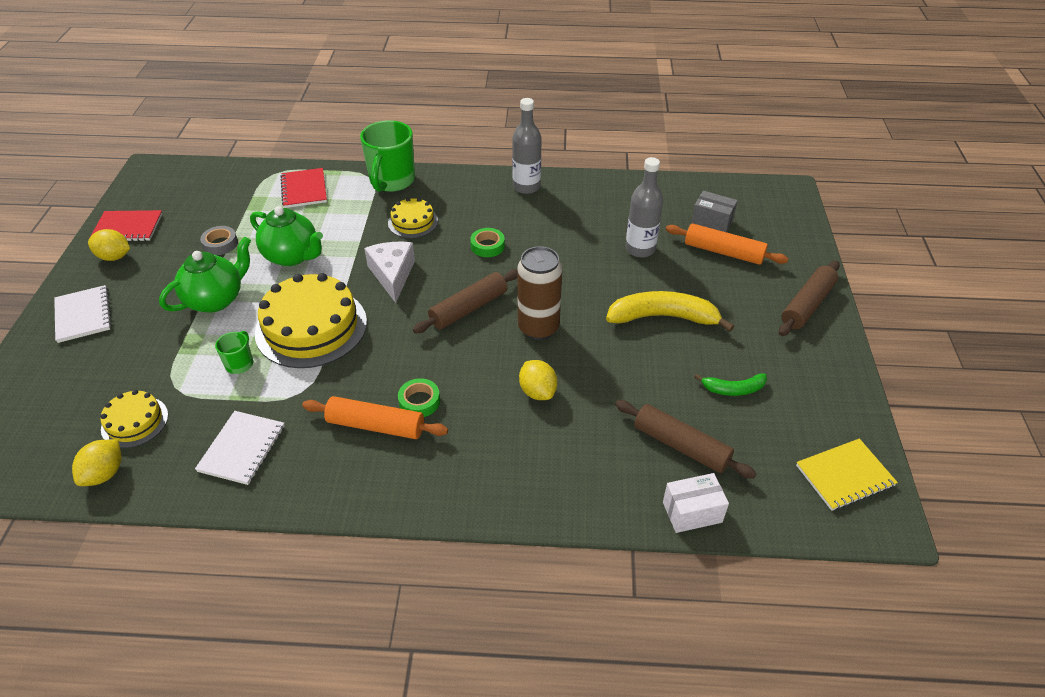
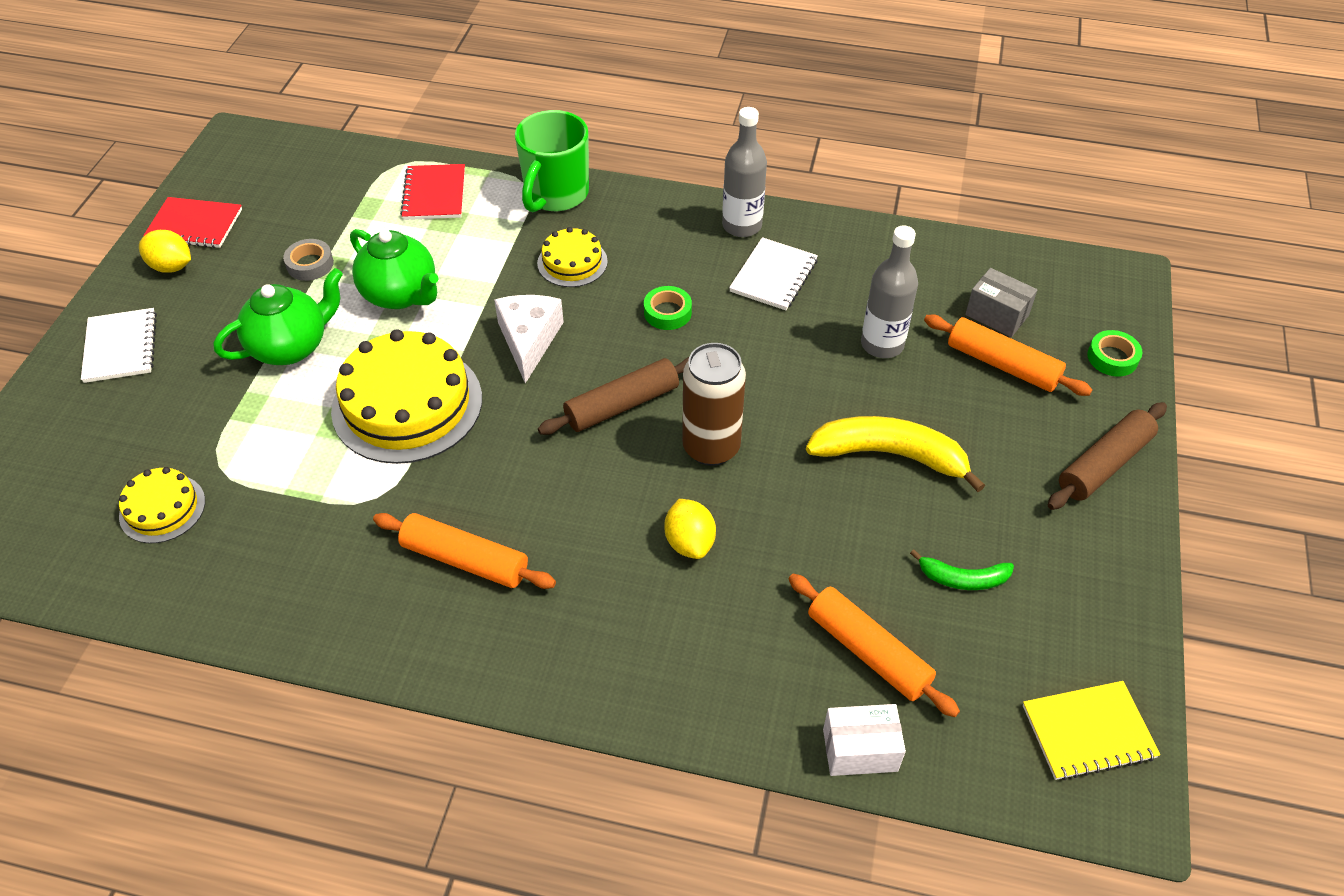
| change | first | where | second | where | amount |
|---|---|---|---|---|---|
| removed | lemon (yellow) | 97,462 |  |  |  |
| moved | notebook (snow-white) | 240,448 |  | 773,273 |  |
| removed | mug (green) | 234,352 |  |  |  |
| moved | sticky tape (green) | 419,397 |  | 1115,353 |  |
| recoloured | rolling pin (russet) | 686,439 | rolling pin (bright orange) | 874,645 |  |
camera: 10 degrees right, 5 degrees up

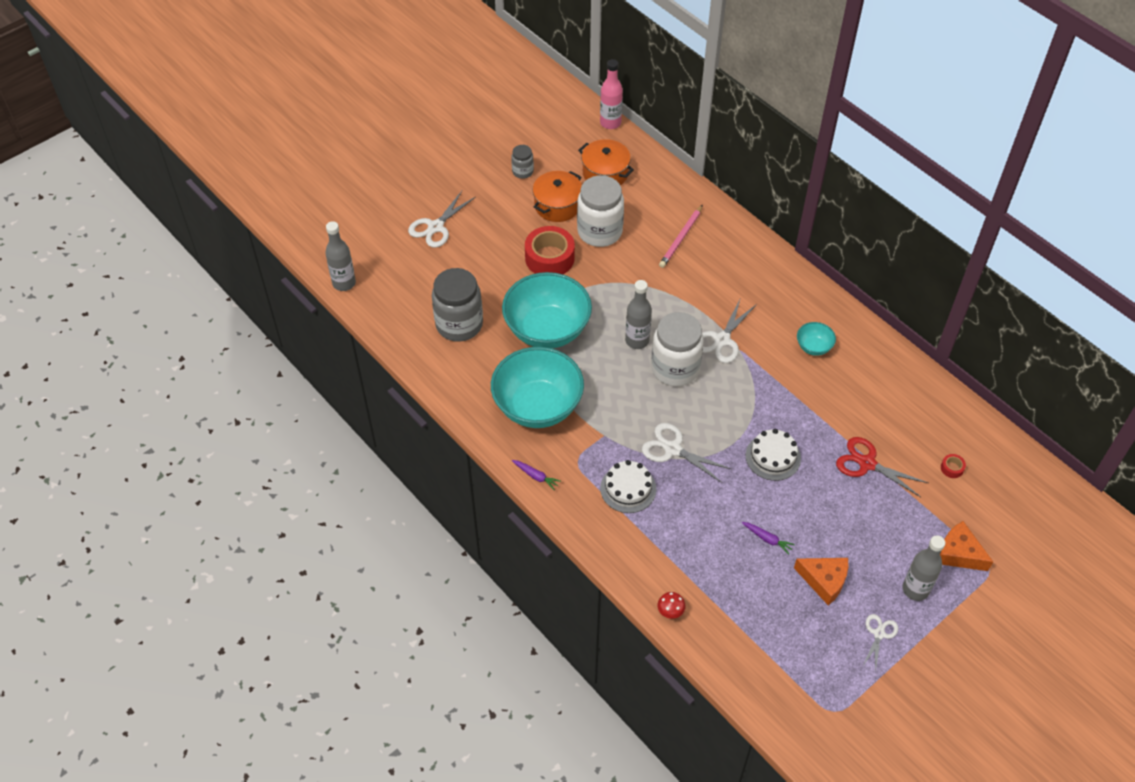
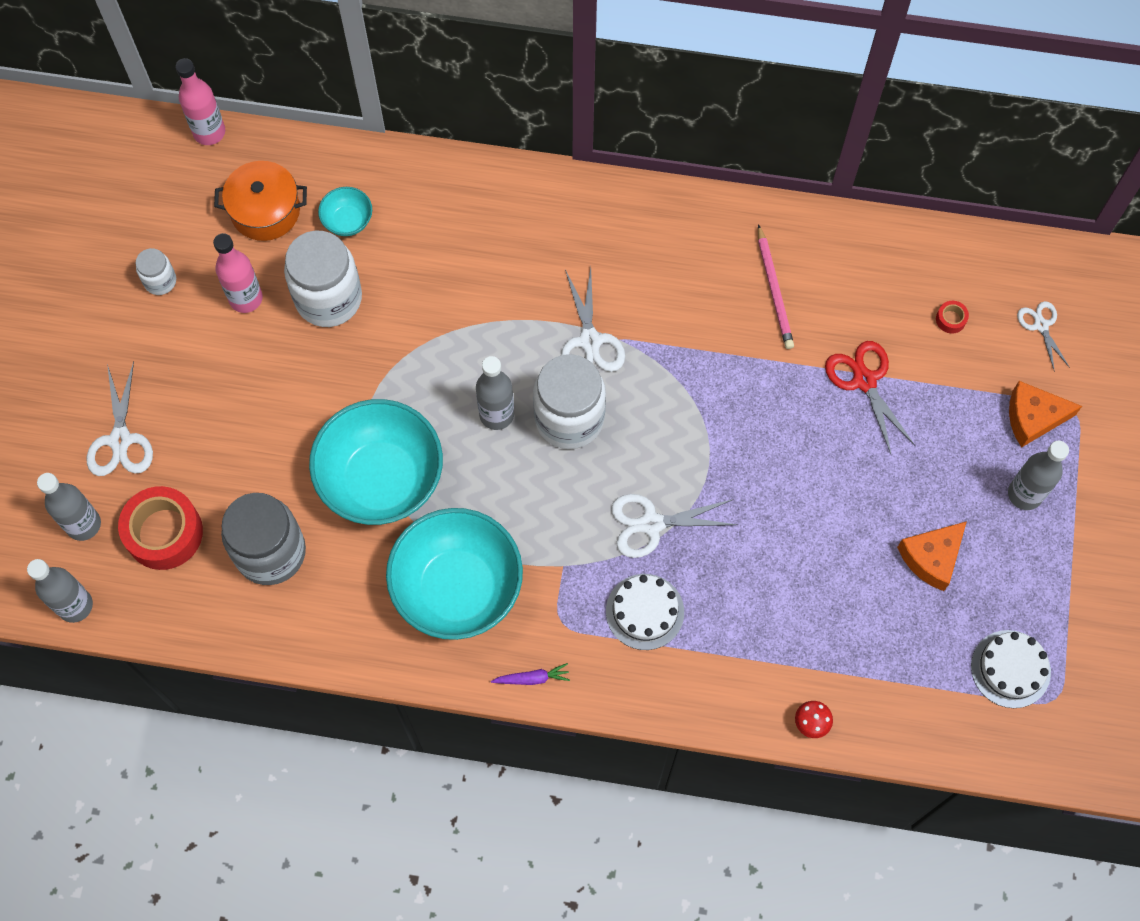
| change | first | where | second | where | amount |
|---|---|---|---|---|---|
| recoloured | jam jar (grey) | 522,162 | jam jar (snow-white) | 156,271 |  |
| moved | sticky tape (red) | 550,250 |  | 160,528 |  |
| replaced | cooking pot (bright orange) | 557,196 | flask (rosy) | 238,273 |  |
| moved | pencil (rosy) | 681,236 |  | 776,286 |  |
| removed | carrot (purple) | 768,538 |  |  |  |
| moved | cake (snow-white) | 773,455 |  | 1011,669 |  |
| turned | piece of cheese (bright orange) | 821,582 |  | 932,556 | 150 degrees clockwise |
| moved | bowl (turquoise) | 816,339 |  | 345,211 |  |
| turned | pair of scissors (red) | 882,467 |  | 870,397 | 75 degrees clockwise |
| moved | pair of scissors (snow-white) | 880,643 |  | 1043,336 |  |
| added |  |  | flask (grey) | 69,507 |  |
camera: 40 degrees left, 15 degrees up

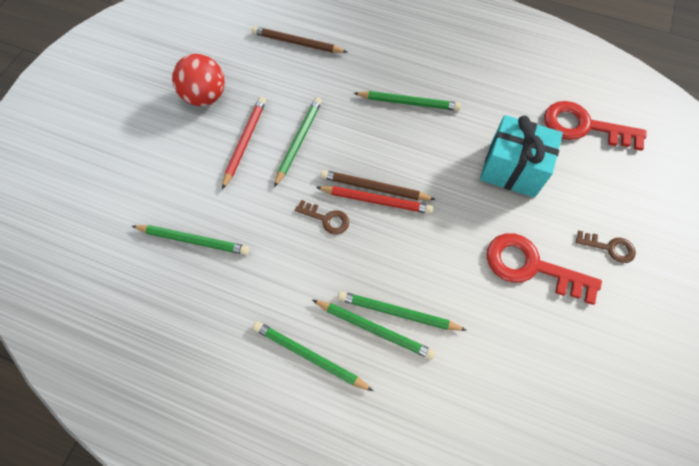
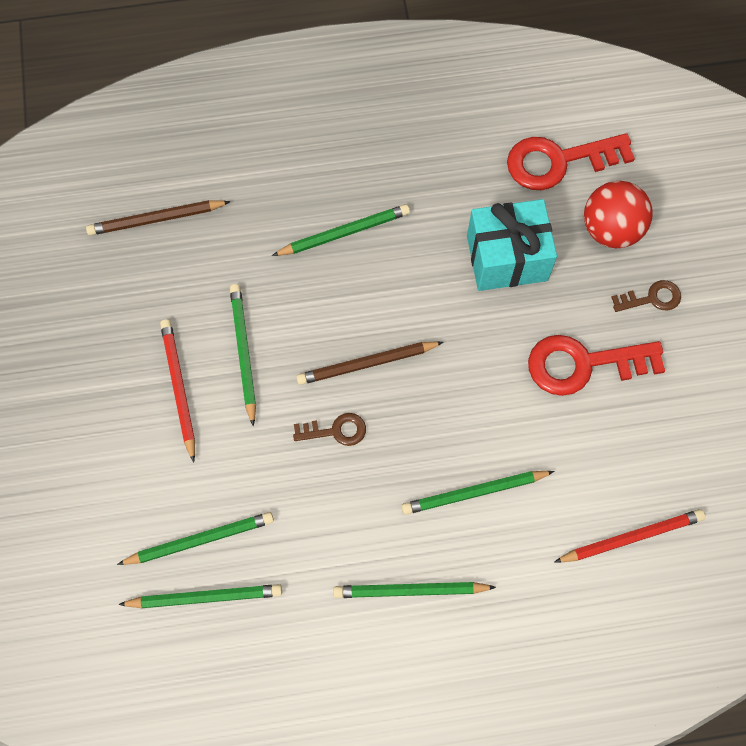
| change | first | where | second | where | amount |
|---|---|---|---|---|---|
| moved | sphere (red) | 198,80 |  | 618,214 |  |
| moved | pencil (green) | 373,330 |  | 200,596 |  |
| moved | pencil (red) | 374,200 |  | 629,536 |  |
camera: 30 degrees left, 5 degrees up

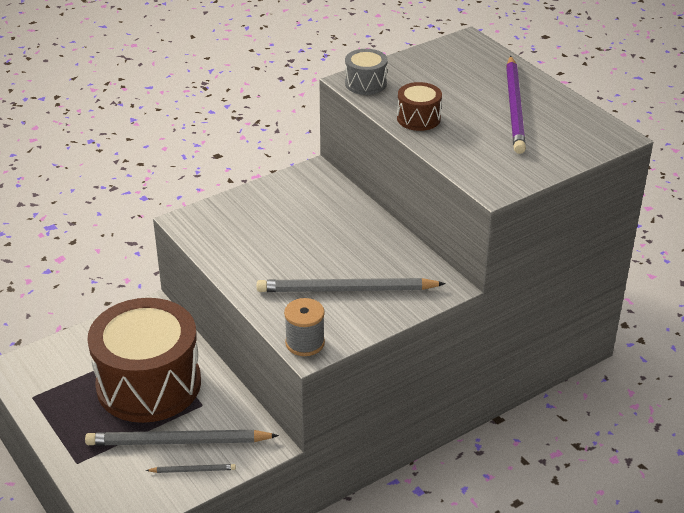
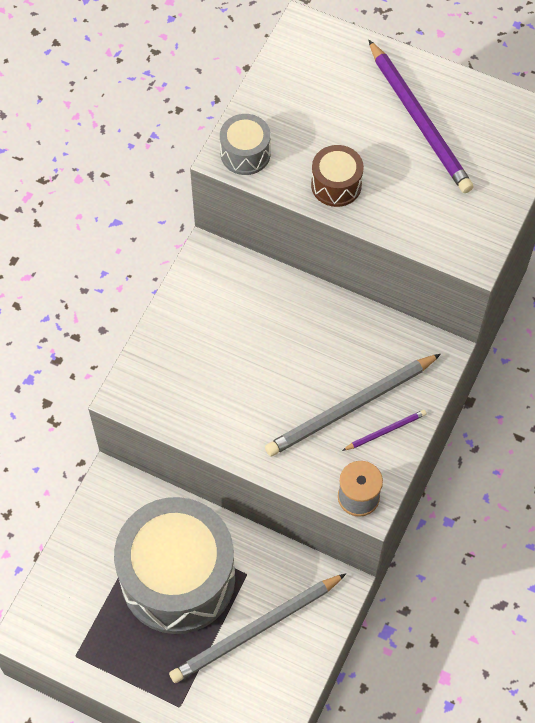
| change | first | where | second | where | amount |
|---|---|---|---|---|---|
| recoloured | snare drum (russet) | 144,360 | snare drum (grey) | 174,565 |  |
| removed | pencil (grey) | 191,468 |  |  |  |
| added |  |  | pencil (purple) | 384,430 |  |
camera: 30 degrees left, 25 degrees up

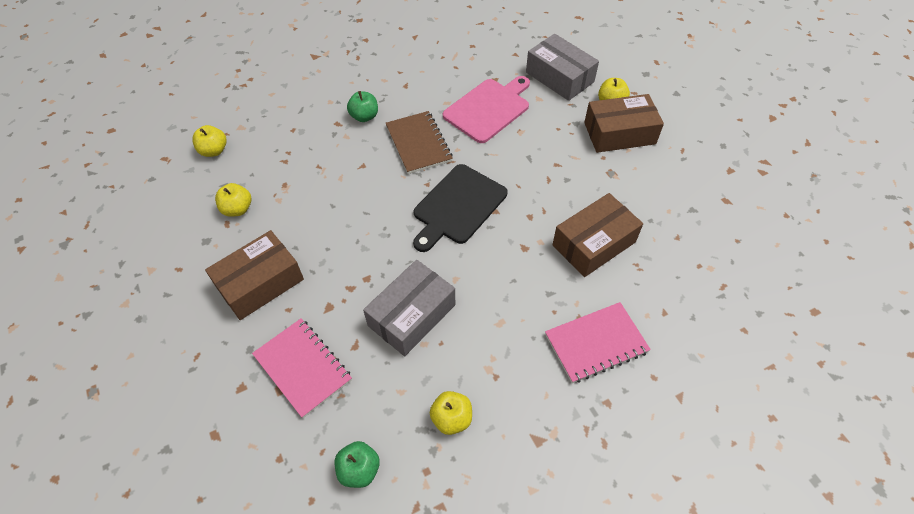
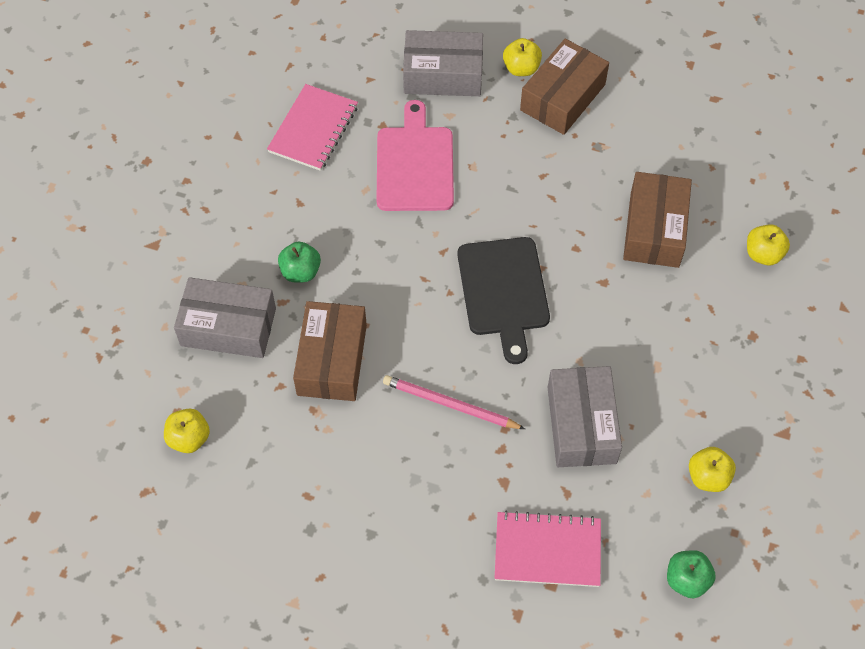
| change | first | where | second | where | amount |
|---|---|---|---|---|---|
| moved | package (russet) | 254,275 |  | 330,351 |  |
| moved | apple fruit (yellow) | 233,200 |  | 768,244 |  |
| removed | notebook (russet) | 419,142 |  |  |  |
| moved | notebook (rosy) | 598,342 |  | 312,127 |  |
| added |  |  | package (grey) | 225,317 |  |
| added |  |  | pencil (rosy) | 454,402 |  |
camera: 45 degrees left, 5 degrees up

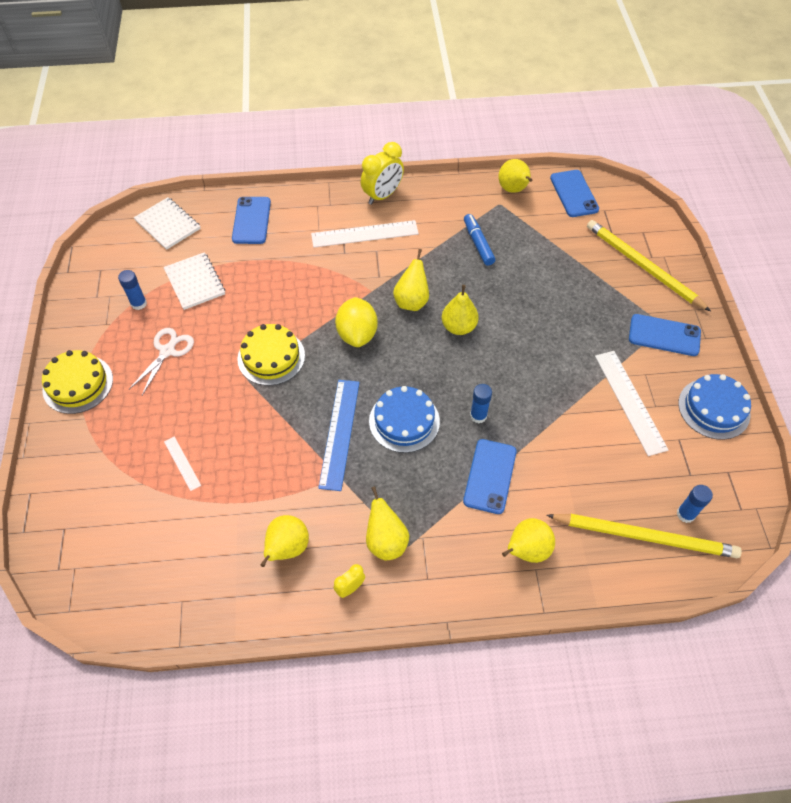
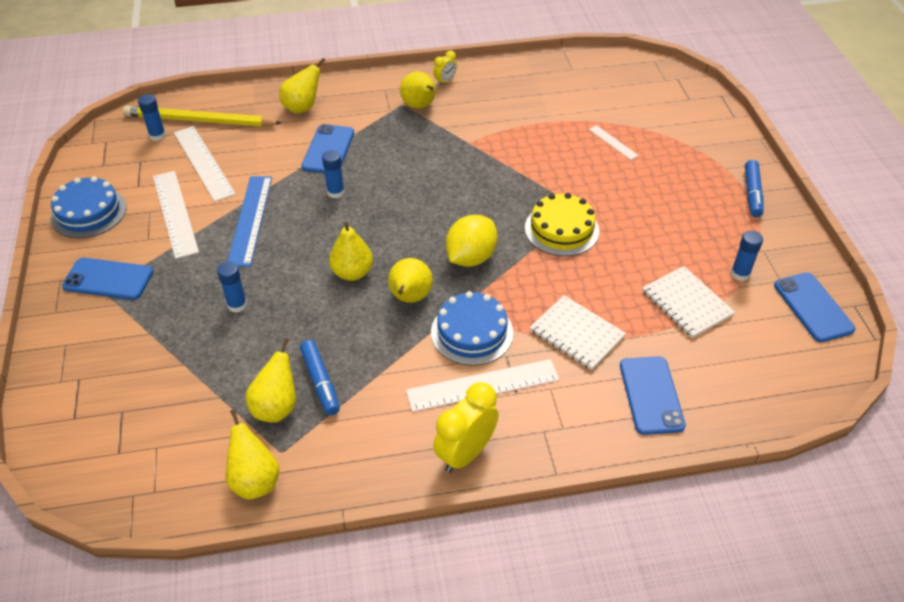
| change | first | where | second | where | amount |
|---|---|---|---|---|---|
| replaced | cake (yellow) | 77,382 | marker pen (royal blue) | 754,188 |  |
| removed | pair of scissors (snow-white) | 161,361 |  |  |  |
| moved | notebook (snow-white) | 167,223 |  | 578,332 |  |
| moved | pear (yellow) | 284,541 |  | 270,380 |  |
| moved | straightedge (royal blue) | 339,435 |  | 249,221 |  |
| turned | lemon (yellow) | 356,322 |  | 472,241 | 45 degrees clockwise |
| moved | cake (royal blue) | 404,419 |  | 472,328 |  |
| moved | phone (royal blue) | 574,193 |  | 815,307 |  |
| removed | pencil (yellow) | 649,265 |  |  |  |
| added |  |  | straightedge (snow-white) | 205,164 |  |
| added |  |  | stick of glue (royal blue) | 232,287 |  |
camera: 175 degrees right, 10 degrees down

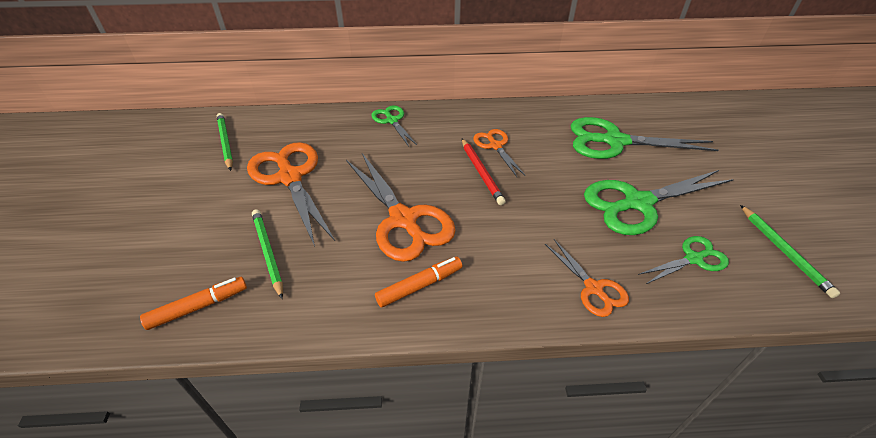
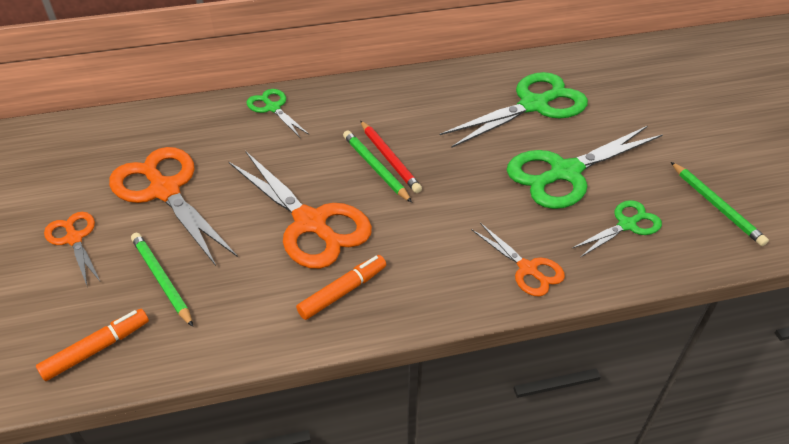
| change | first | where | second | where | amount |
|---|---|---|---|---|---|
| moved | pencil (green) | 225,142 |  | 377,166 |  |
| moved | pair of scissors (bright orange) | 499,153 |  | 72,248 |  |
| turned | pair of scissors (green) | 644,138 |  | 514,110 | 150 degrees clockwise |
camera: 10 degrees left, 0 degrees up

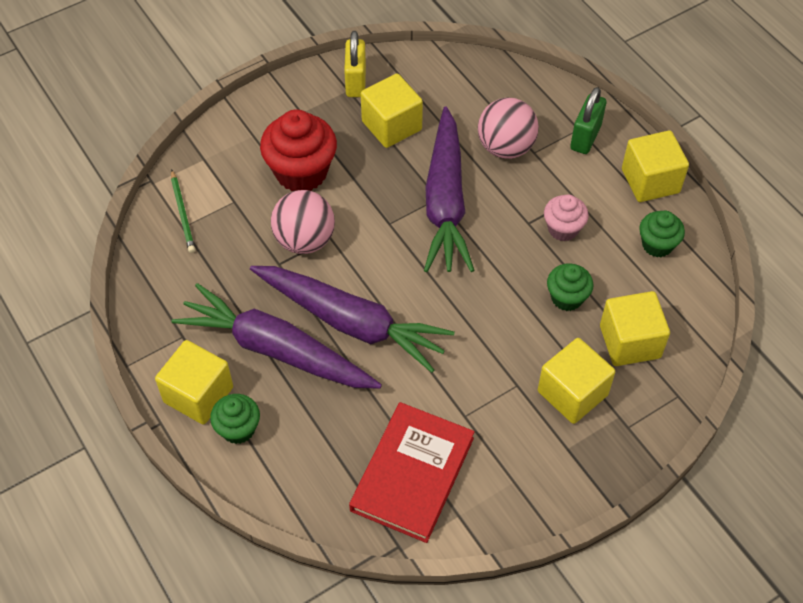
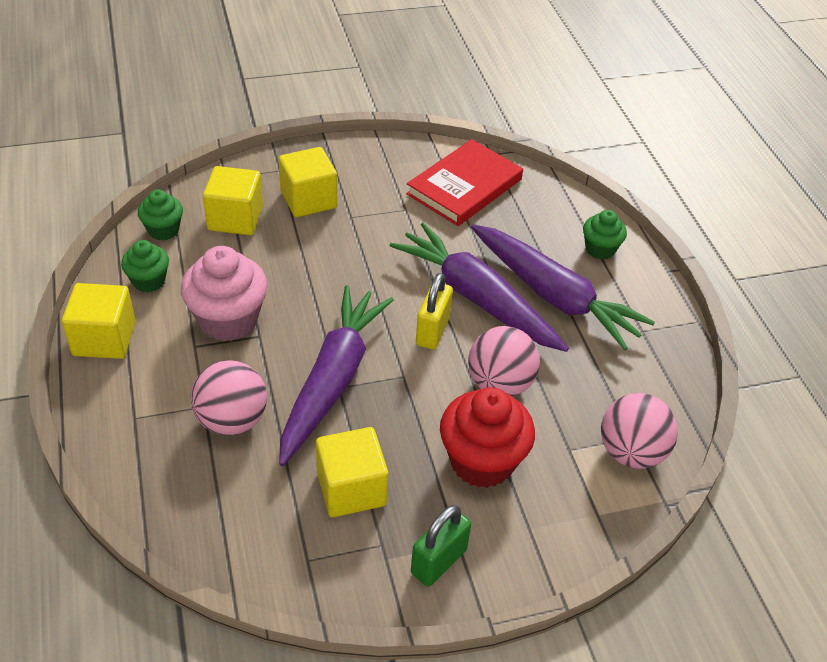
| change | first | where | second | where | amount |
|---|---|---|---|---|---|
| removed | solid cube (yellow) | 194,382 |  |  |  |
| replaced | pencil (green) | 183,211 | sphere (rosy) | 639,431 |  |
| moved | lock (yellow) | 355,64 |  | 434,311 |  |
| resized | muffin (rosy) | 566,217 |  | 224,293 | x1.75 |
| moved | muffin (green) | 570,287 |  | 160,215 |  |
| moved | lock (green) | 588,120 |  | 441,545 |  |
camera: 165 degrees left, 10 degrees down

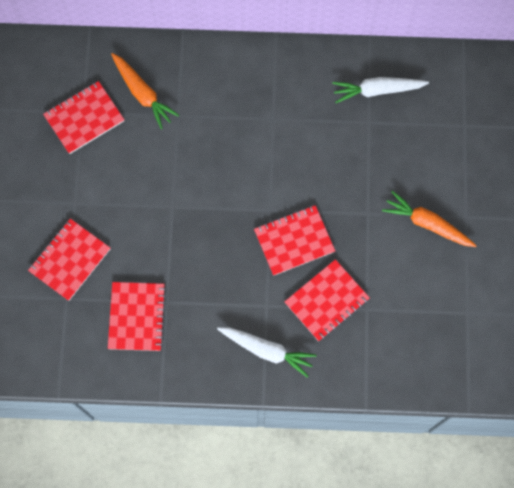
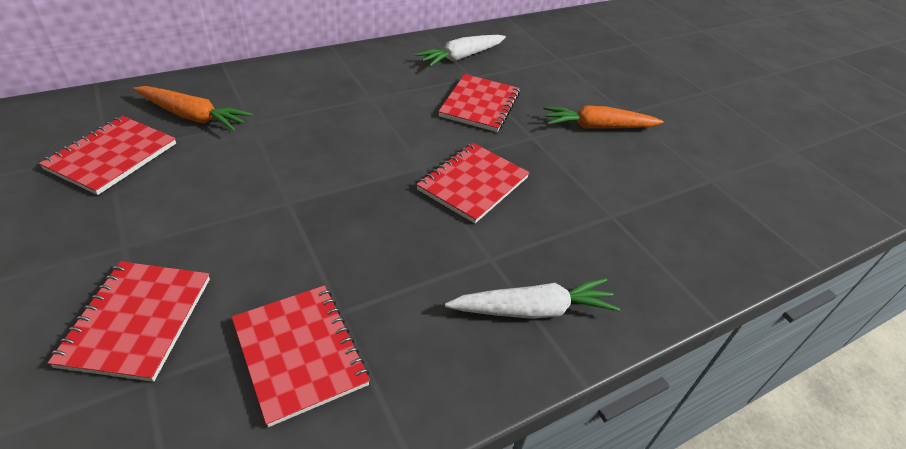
| change | first | where | second | where | amount |
|---|---|---|---|---|---|
| moved | notebook (red) | 327,300 |  | 479,103 |  |
camera: 35 degrees left, 30 degrees down

